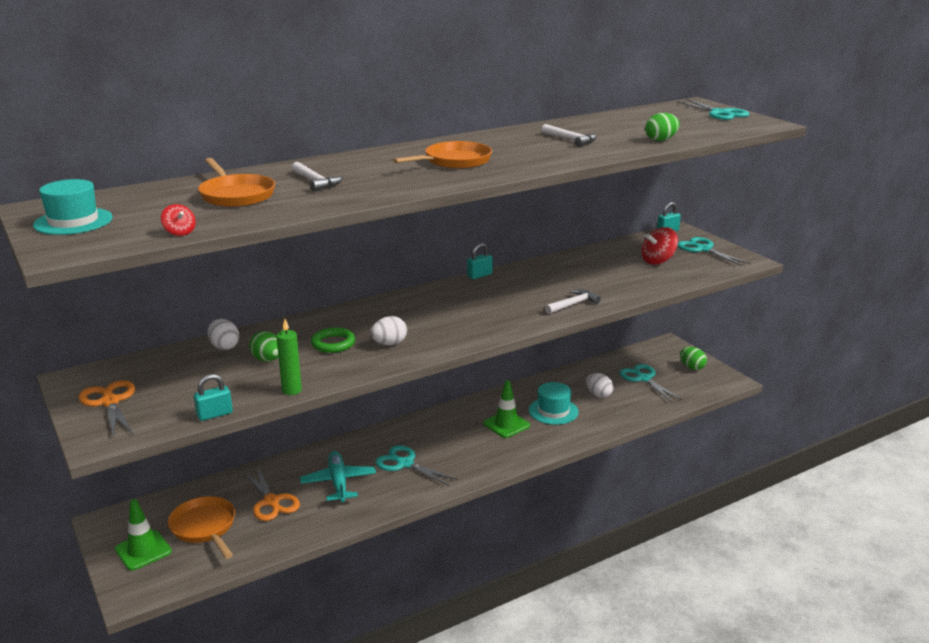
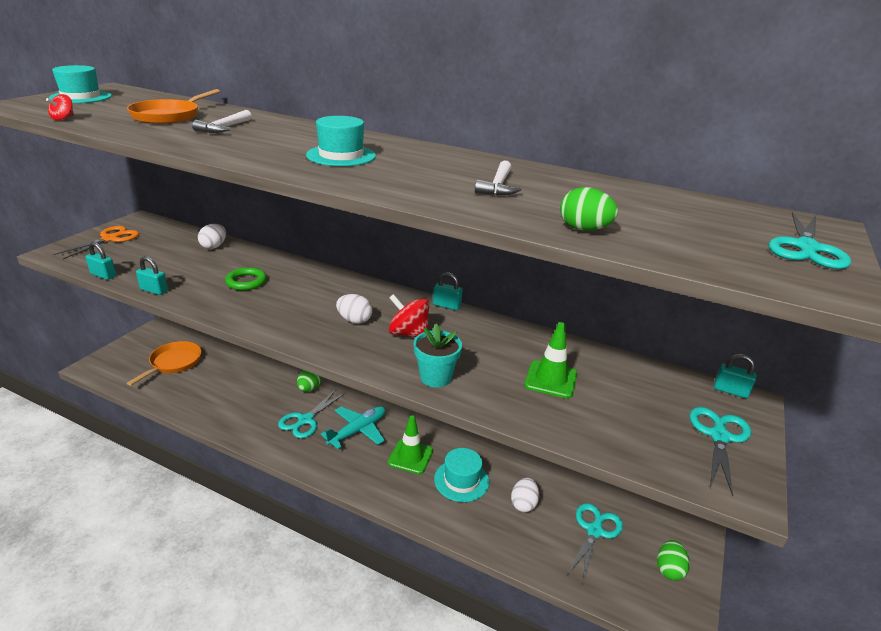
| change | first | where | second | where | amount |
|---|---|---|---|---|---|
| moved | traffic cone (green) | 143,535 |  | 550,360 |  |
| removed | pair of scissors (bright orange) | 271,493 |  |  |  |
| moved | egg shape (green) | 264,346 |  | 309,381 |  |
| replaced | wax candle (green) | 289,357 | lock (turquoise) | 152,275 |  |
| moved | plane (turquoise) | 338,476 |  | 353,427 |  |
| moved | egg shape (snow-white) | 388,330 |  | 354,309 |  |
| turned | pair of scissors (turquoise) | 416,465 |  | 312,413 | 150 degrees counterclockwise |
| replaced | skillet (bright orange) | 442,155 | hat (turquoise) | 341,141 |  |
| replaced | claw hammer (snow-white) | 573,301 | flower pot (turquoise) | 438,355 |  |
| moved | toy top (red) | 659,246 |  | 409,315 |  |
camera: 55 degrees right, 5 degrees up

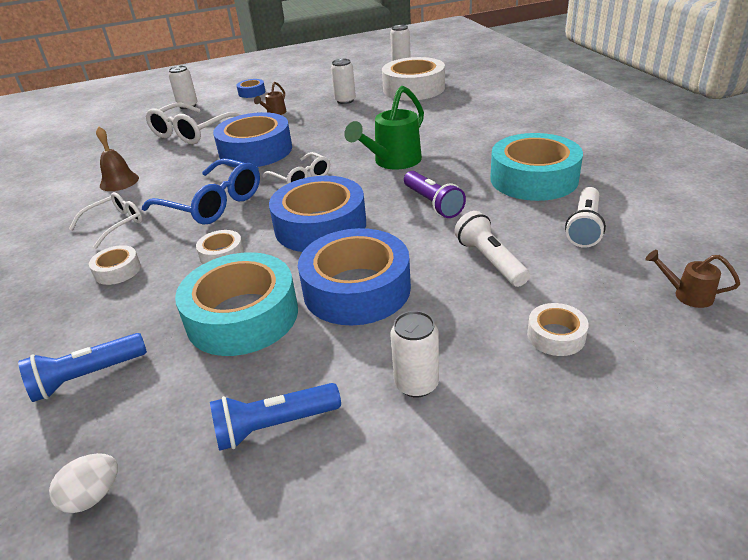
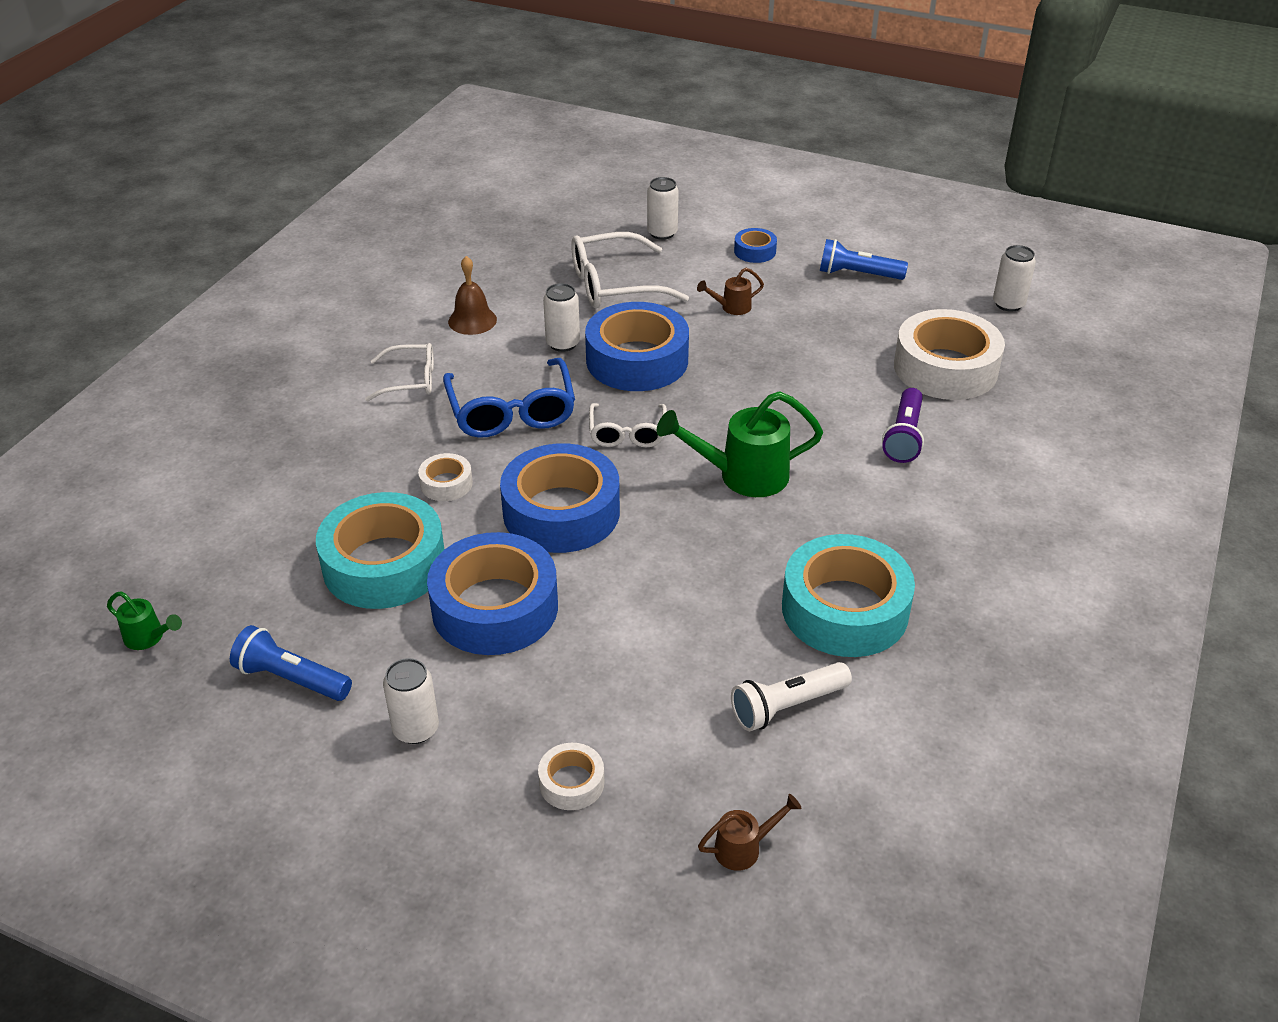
| change | first | where | second | where | amount |
|---|---|---|---|---|---|
| moved | torch (royal blue) | 82,367 |  | 864,259 |  |
| replaced | egg shape (snow-white) | 83,483 | watering pot (green) | 144,620 |  |
| removed | sticky tape (snow-white) | 115,265 |  |  |  |
| moved | soda can (snow-white) | 343,81 |  | 561,317 |  |
| moved | torch (purple) | 435,194 |  | 903,425 |  |
| removed | torch (snow-white) | 492,249 |  |  |  |
| turned | watering pot (russet) | 692,279 |  | 749,832 | 90 degrees clockwise |
camera: 40 degrees right, 5 degrees up

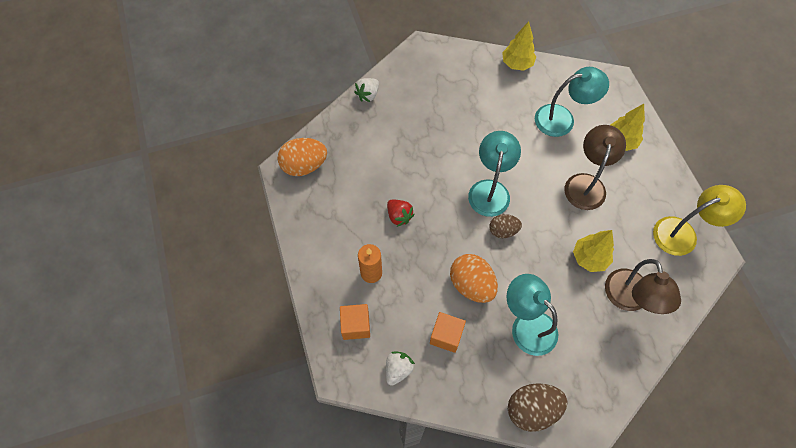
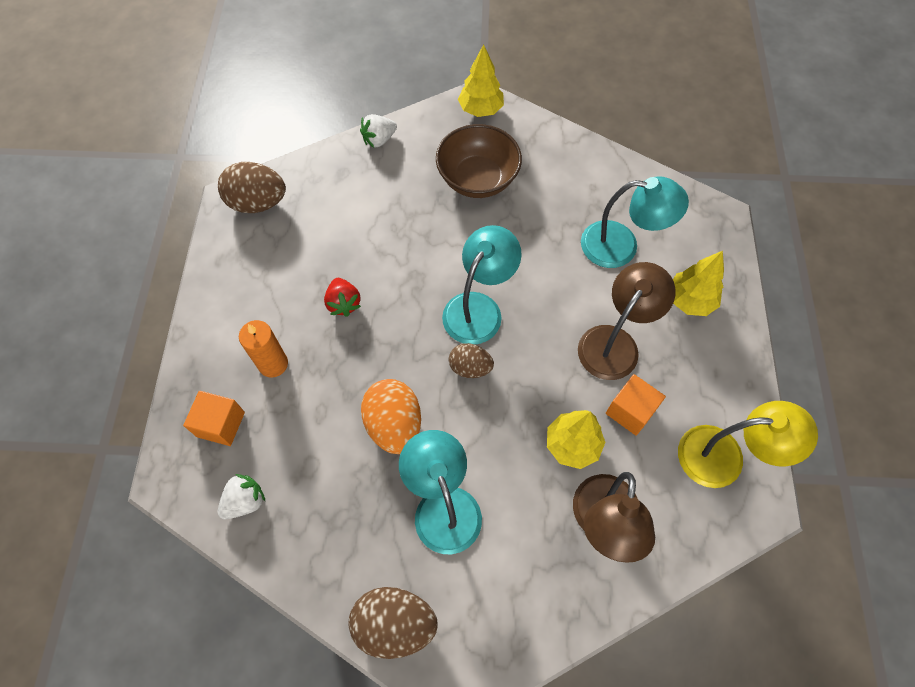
| change | first | where | second | where | amount |
|---|---|---|---|---|---|
| recoloured | egg shape (bright orange) | 302,157 | egg shape (russet) | 252,187 |  |
| moved | solid cube (bright orange) | 448,332 |  | 636,405 |  |
| moved | fir tree (yellow) | 519,46 |  | 481,80 |  |
| added |  |  | bowl (russet) | 479,161 |  |
camera: 20 degrees right, 0 degrees up

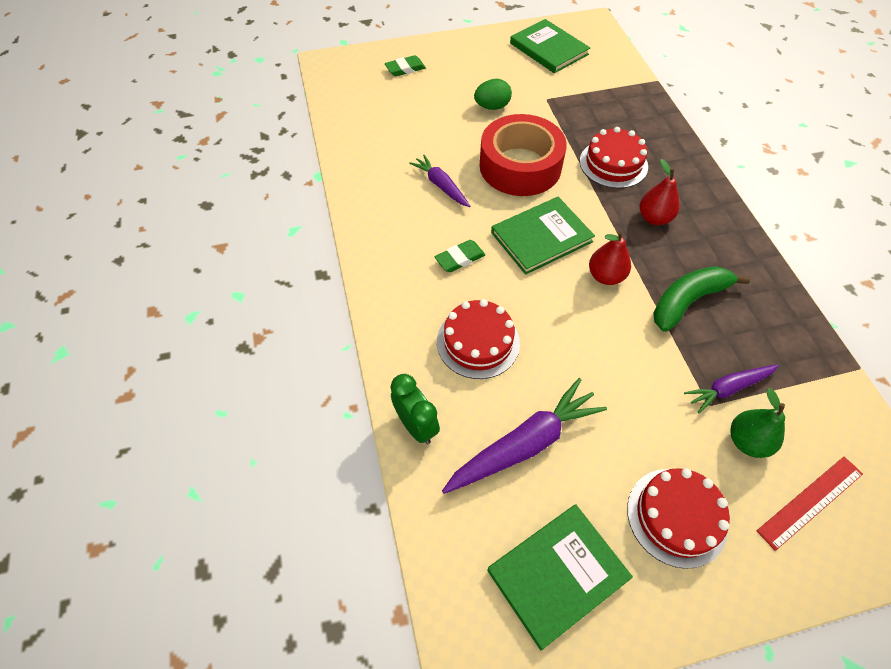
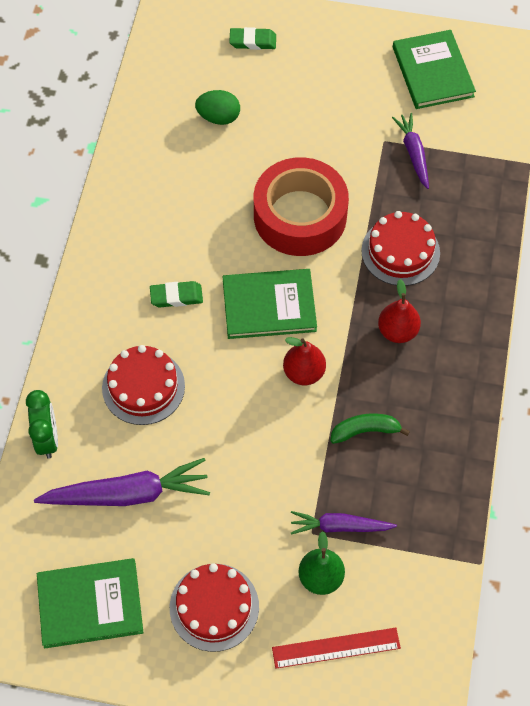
| change | first | where | second | where | amount |
|---|---|---|---|---|---|
| moved | carrot (purple) | 439,181 |  | 410,151 |  |
| moved | egg shape (green) | 493,94 |  | 217,107 |  |
| resized | banana (green) | 701,299 |  | 370,428 | x0.65 |
camera: 25 degrees right, 5 degrees up

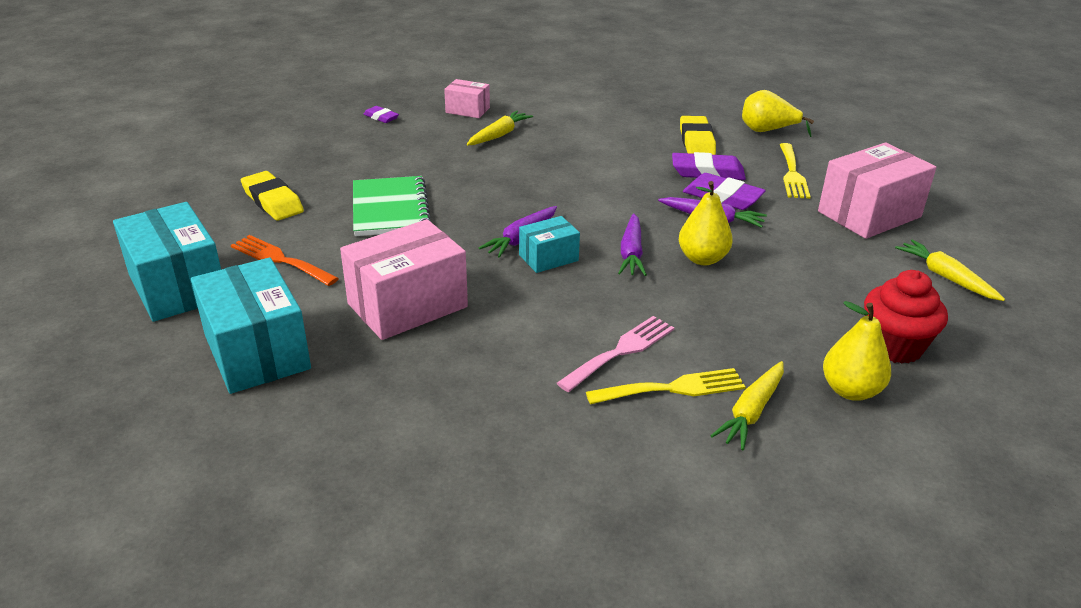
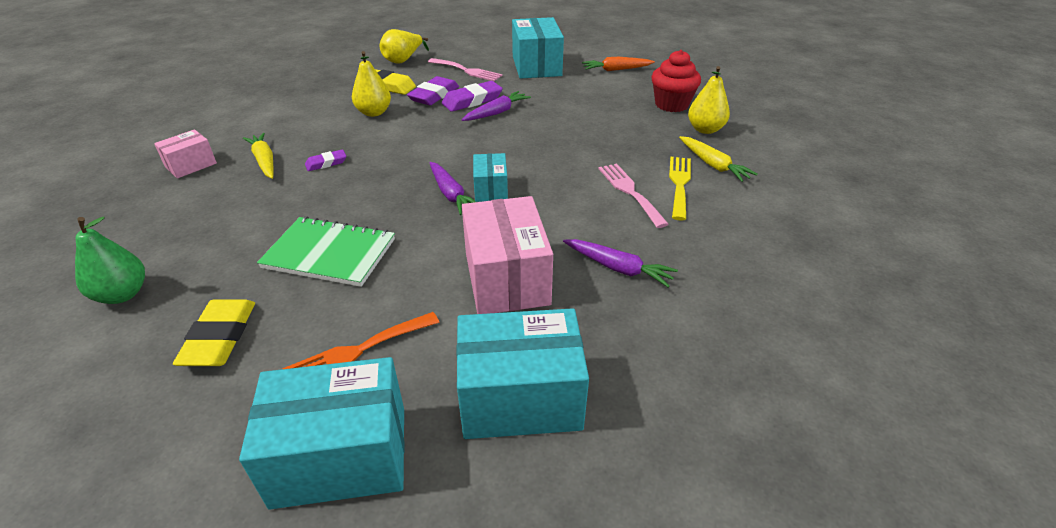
| change | first | where | second | where | amount |
|---|---|---|---|---|---|
| turned | gum eraser (yellow) | 272,195 |  | 214,332 | 75 degrees counterclockwise |
| moved | gum eraser (purple) | 381,114 |  | 325,160 |  |
| moved | carrot (purple) | 632,244 |  | 620,263 |  |
| moved | pear (yellow) | 706,223 |  | 371,84 |  |
| recoloured | fork (yellow) | 795,171 | fork (rosy) | 465,69 |  |
| recoloured | package (rosy) | 877,191 | package (turquoise) | 538,48 |  |
| recoloured | carrot (yellow) | 950,270 | carrot (bright orange) | 618,64 |  |
| added |  |  | pear (green) | 110,260 |  |
camera: 65 degrees left, 5 degrees up

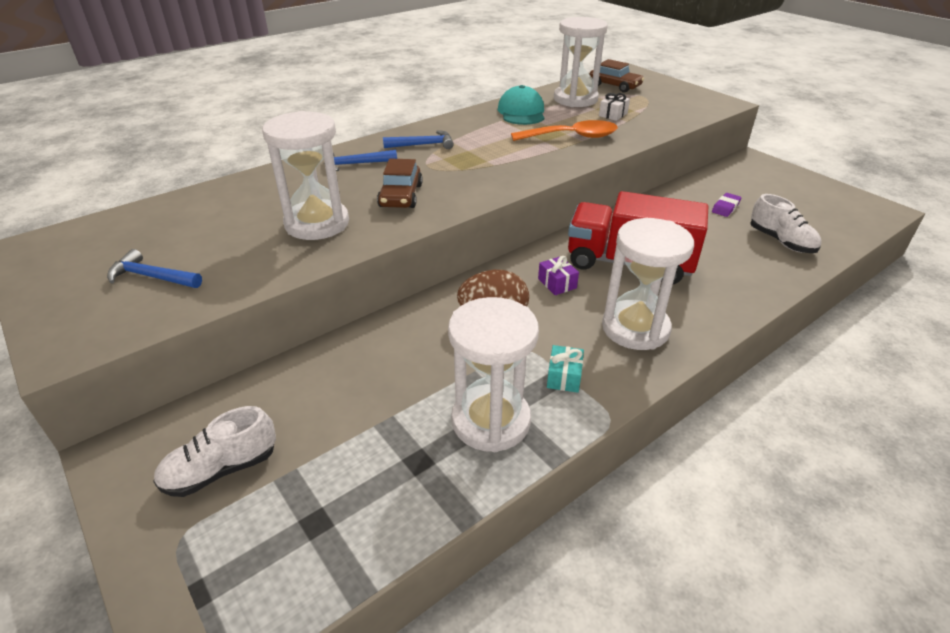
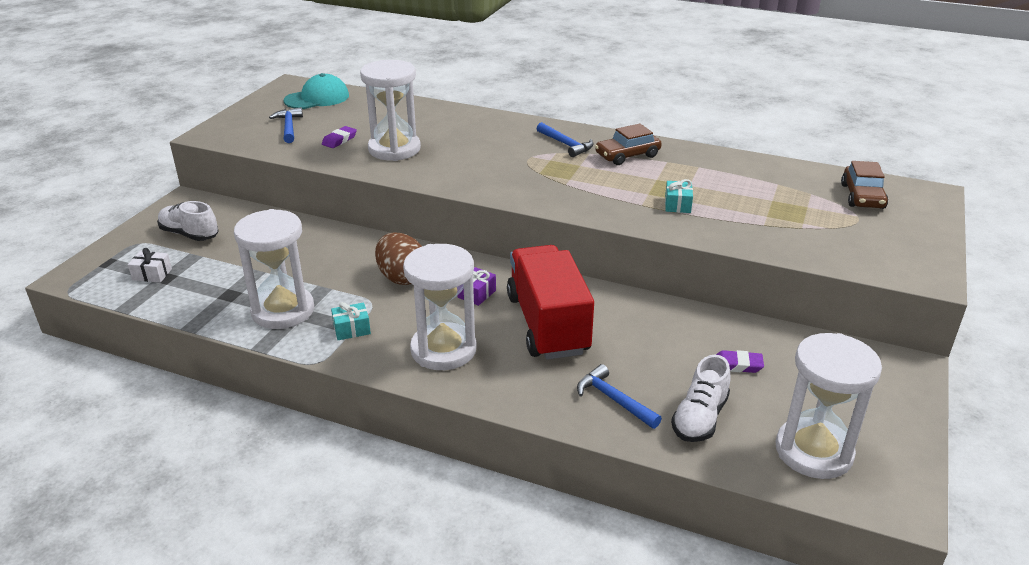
| change | first | where | second | where | amount |
|---|---|---|---|---|---|
| moved | claw hammer (royal blue) | 360,160 |  | 619,396 |  |
| moved | car (russet) | 400,183 |  | 628,144 |  |
| moved | baseball cap (turquoise) | 521,105 |  | 316,91 |  |
| replaced | teaspoon (bright orange) | 564,130 | gift (turquoise) | 679,196 |  |
| moved | sand timer (snow-white) | 581,62 |  | 829,406 |  |
| moved | gift (snow-white) | 614,107 |  | 150,265 |  |
| added |  |  | gum eraser (purple) | 339,137 |  |
camera: 60 degrees right, 5 degrees down

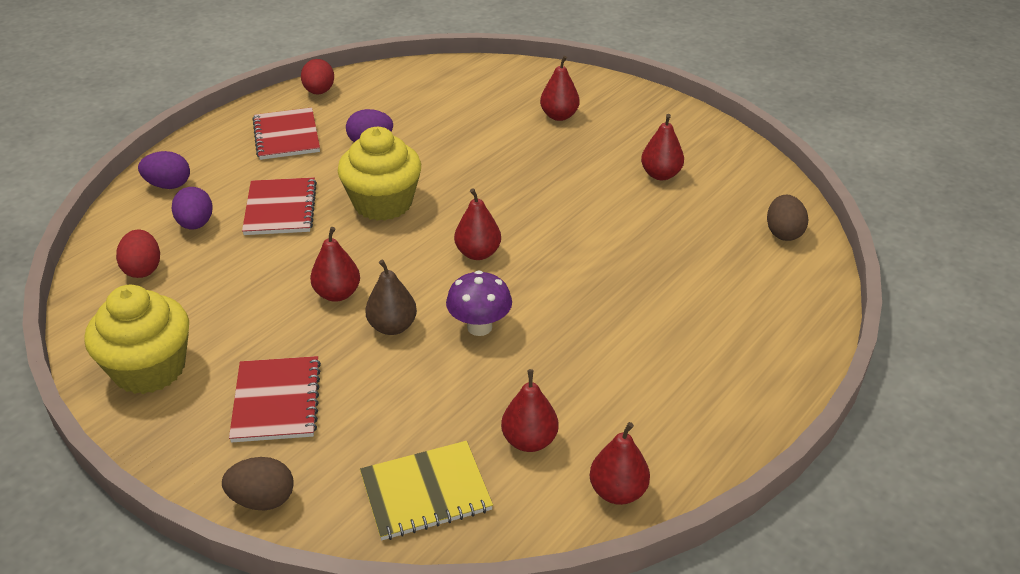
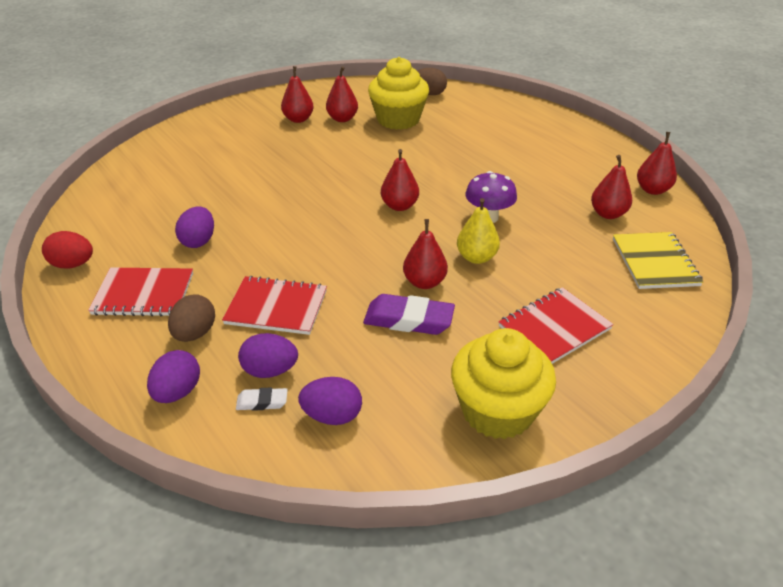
| change | first | where | second | where | amount |
|---|---|---|---|---|---|
| recoloured | egg shape (red) | 138,254 | egg shape (purple) | 330,401 |  |
| moved | egg shape (russet) | 257,483 |  | 191,318 |  |
| turned | notebook (red) | 275,399 |  | 556,325 | 45 degrees counterclockwise |
| moved | muffin (yellow) | 379,174 |  | 398,93 |  |
| recoloured | pear (russet) | 391,297 | pear (yellow) | 478,231 |  |
| moved | pear (red) | 560,88 |  | 297,94 |  |
| added |  |  | gum eraser (snow-white) | 262,399 |  |
| added |  |  | gum eraser (purple) | 409,314 |  |
camera: 75 degrees left, 0 degrees up

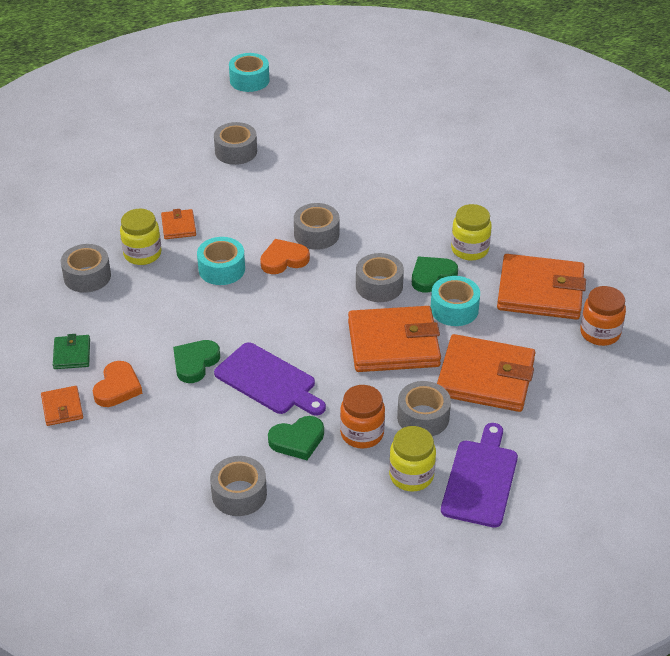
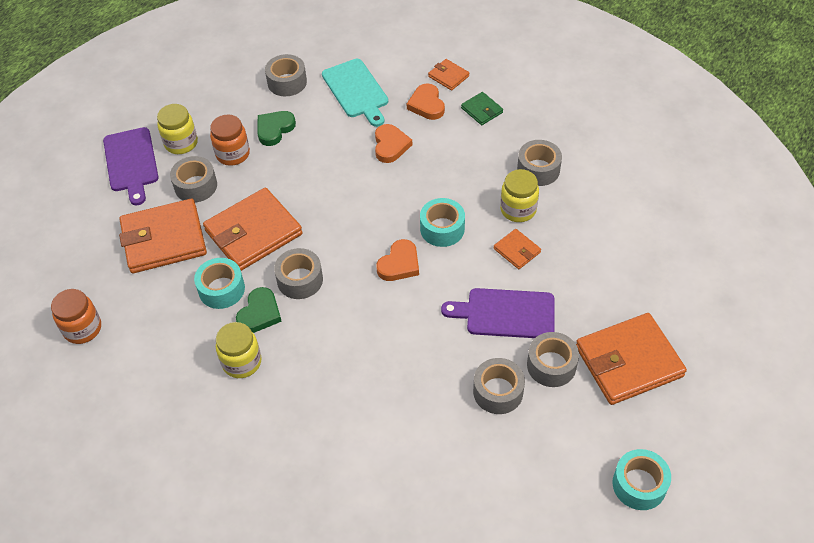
| change | first | where | second | where | amount |
|---|---|---|---|---|---|
| recoloured | love heart (green) | 196,361 | love heart (bright orange) | 393,143 |  |
| moved | bread board (purple) | 270,378 |  | 498,313 |  |
| moved | sticky tape (grey) | 316,226 |  | 499,386 |  |
| moved | billfold (bright orange) | 541,287 |  | 631,359 |  |
| added |  |  | bread board (turquoise) | 355,93 |  |
camera: 150 degrees right, 10 degrees up

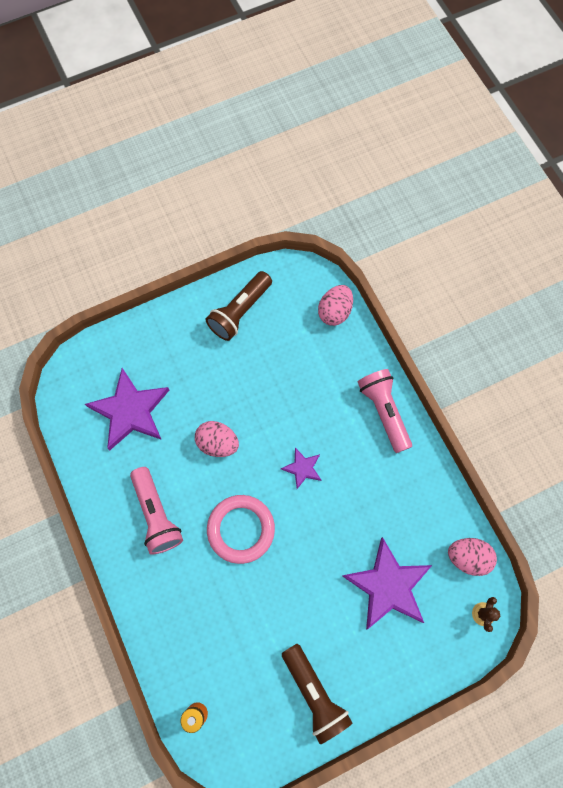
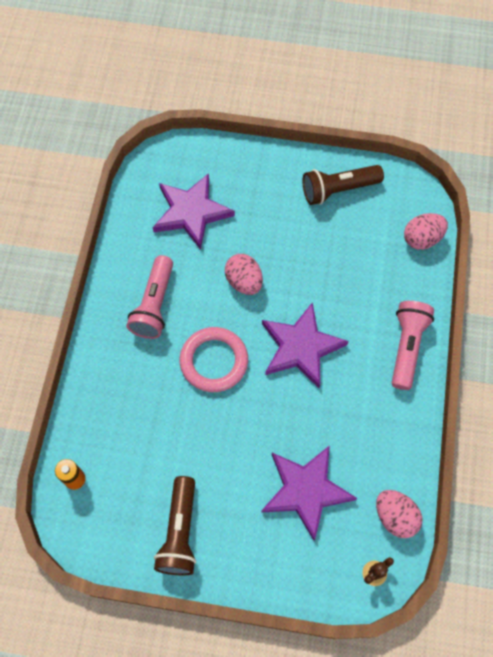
| change | first | where | second | where | amount |
|---|---|---|---|---|---|
| resized | five-pointed star (purple) | 301,468 |  | 305,345 | x2.04 |
camera: 35 degrees right, 5 degrees down

